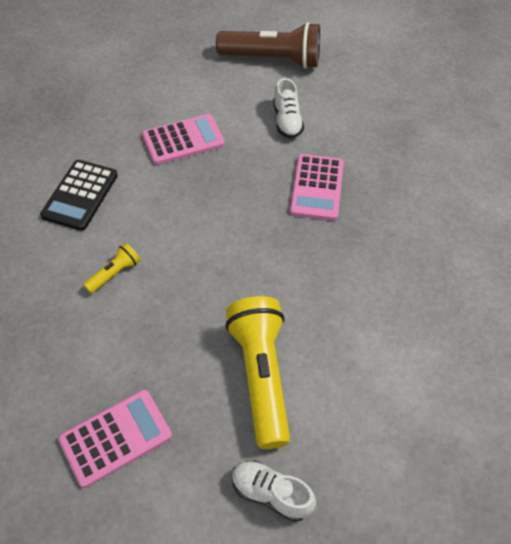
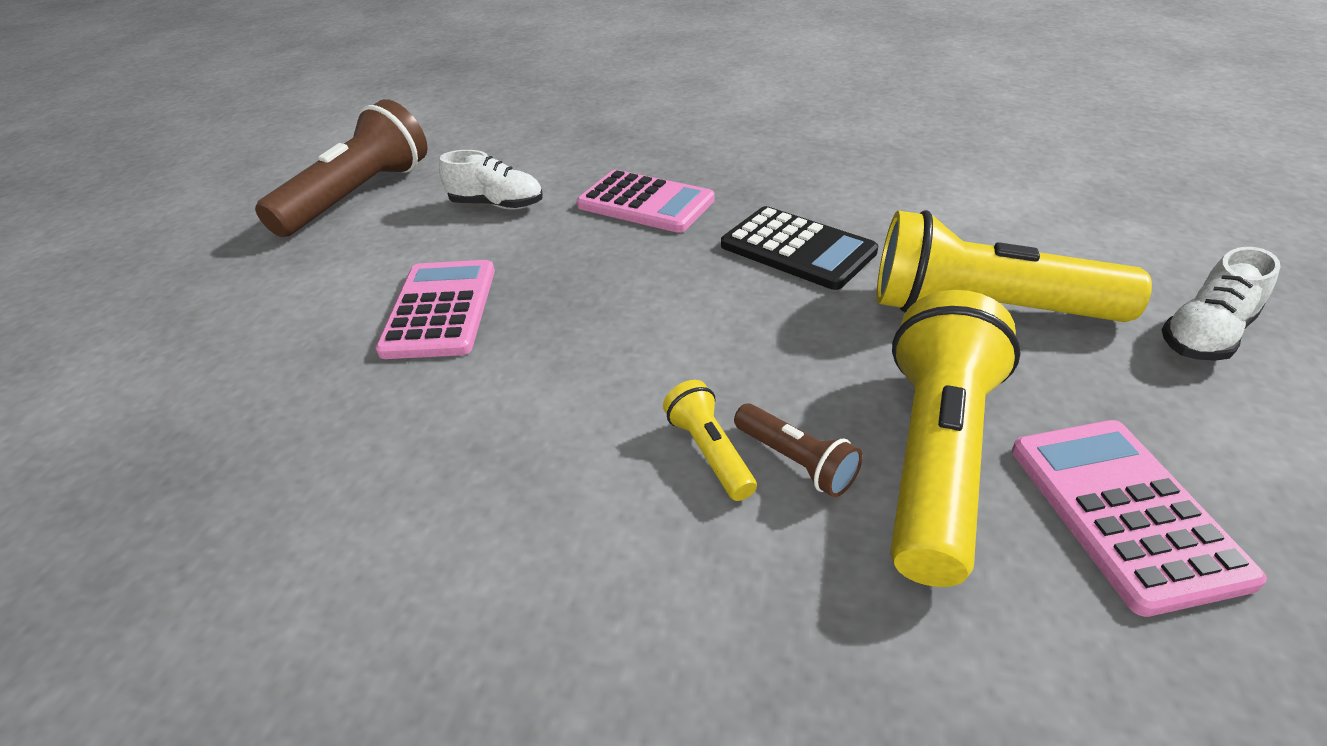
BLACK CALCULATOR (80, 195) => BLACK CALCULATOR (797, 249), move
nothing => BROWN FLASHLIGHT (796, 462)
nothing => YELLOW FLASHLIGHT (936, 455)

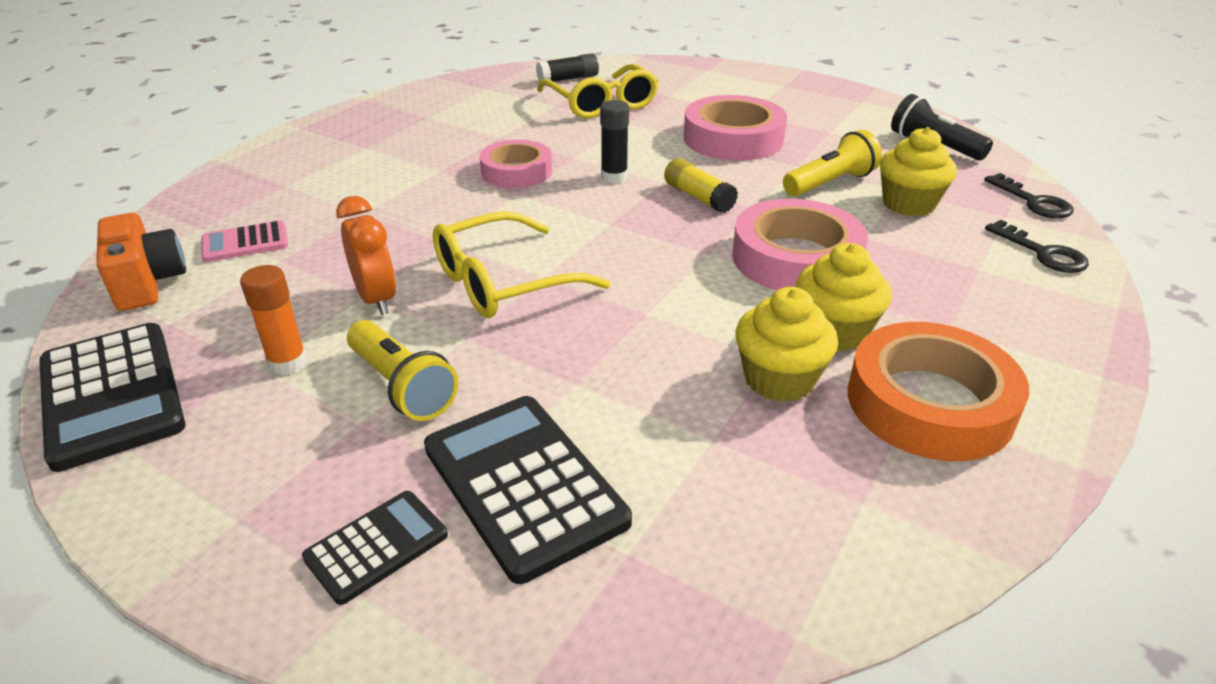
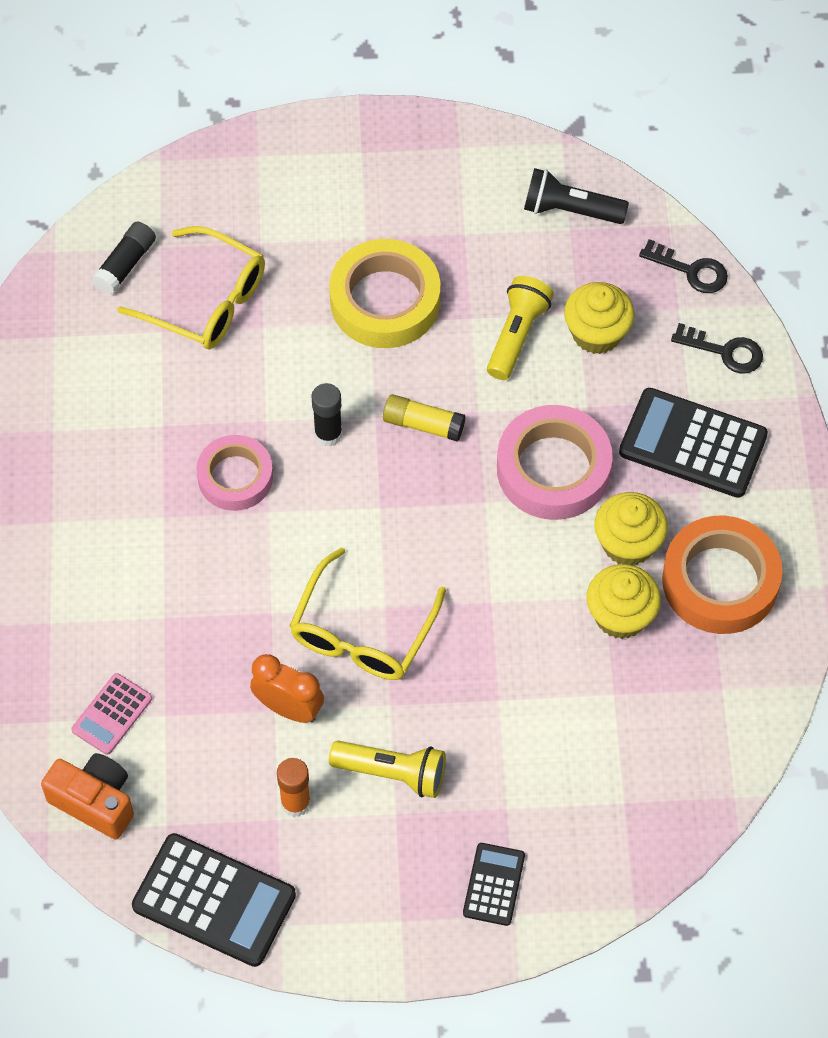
PINK TAPE (733, 139) => YELLOW TAPE (385, 301)
BLACK CALCULATOR (524, 484) => BLACK CALCULATOR (693, 444), move

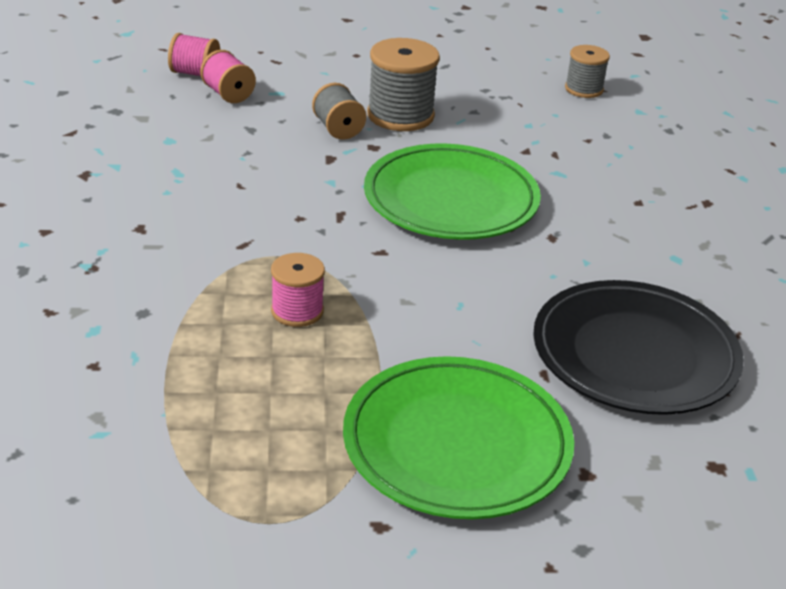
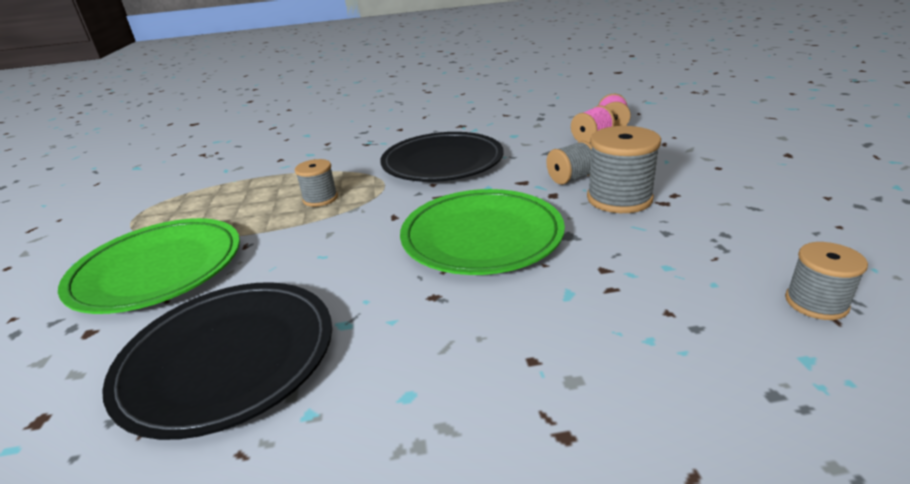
PINK SPOOL (297, 311) => GREY SPOOL (320, 198)
nothing => BLACK PLATE (442, 162)

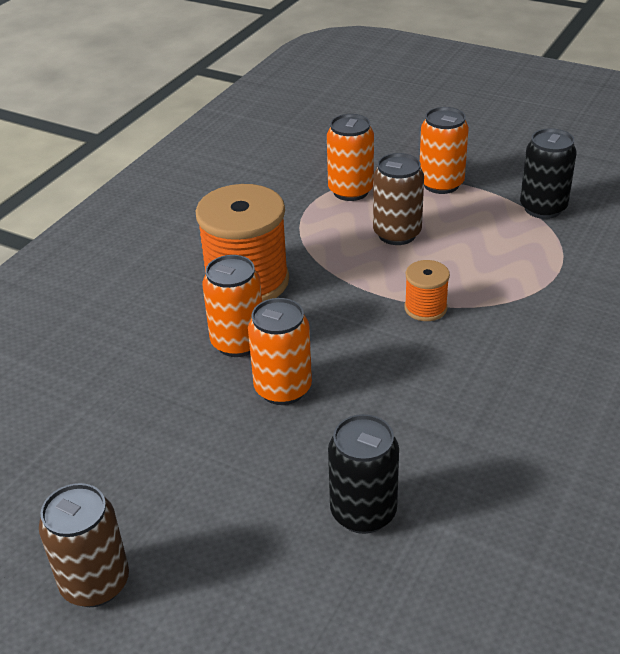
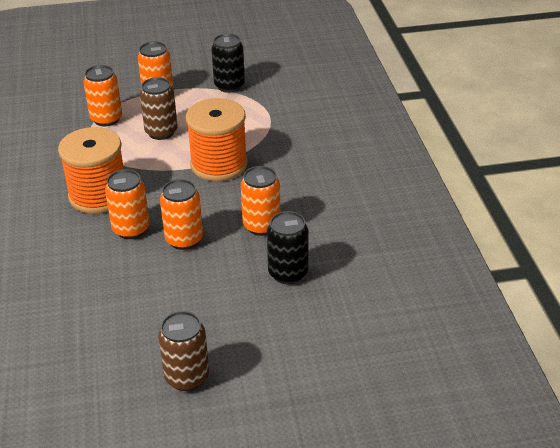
ORANGE SPOOL (425, 308) => ORANGE SPOOL (219, 164), x2.07
nothing => ORANGE CAN (261, 226)

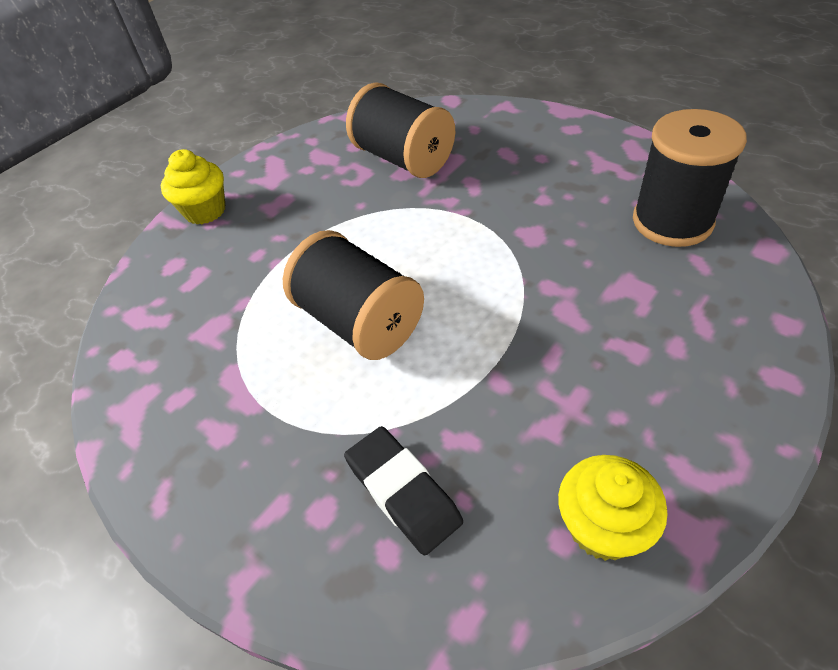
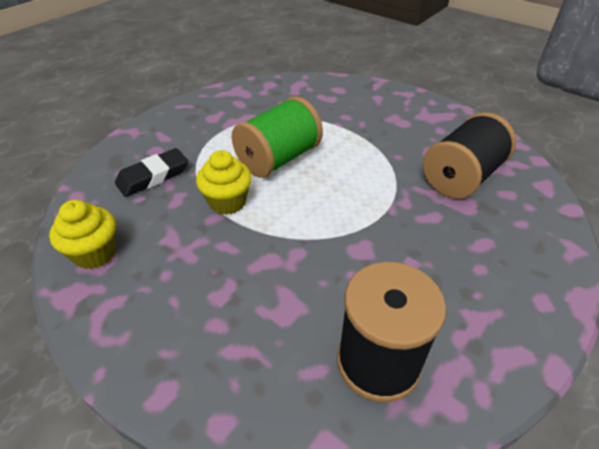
YELLOW CUPCAKE (205, 211) => YELLOW CUPCAKE (227, 202), move
BLACK SPOOL (359, 322) => GREEN SPOOL (278, 159)

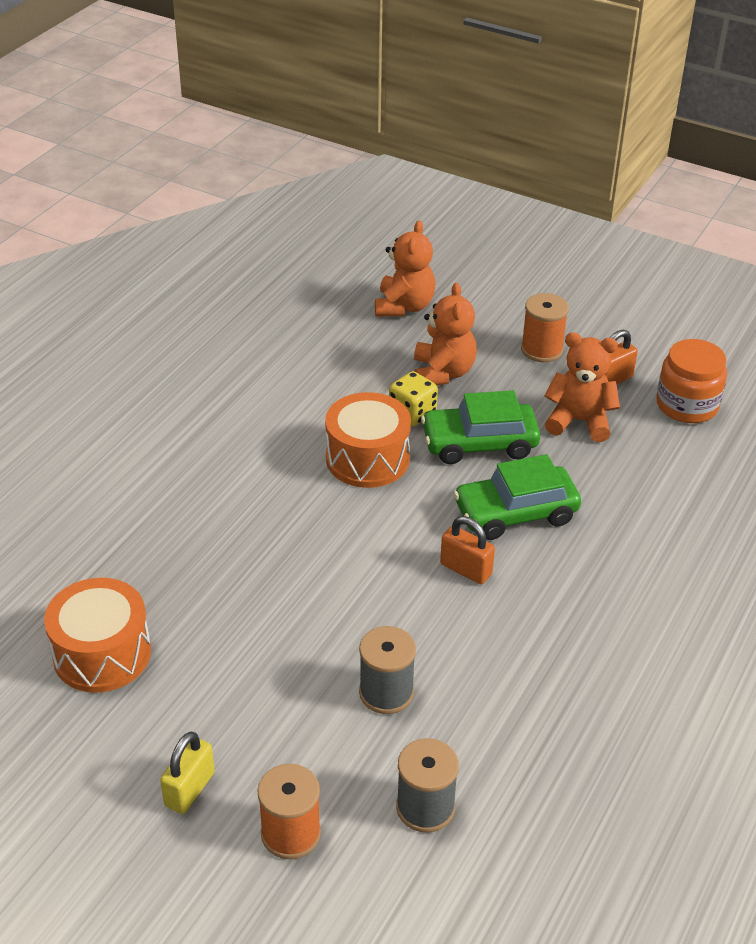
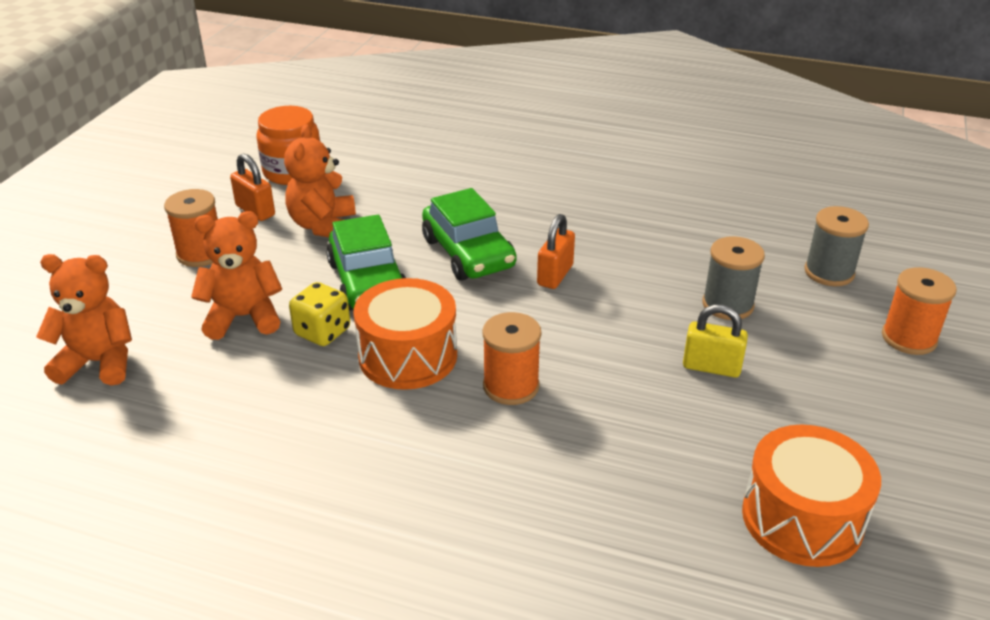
nothing => ORANGE SPOOL (511, 386)
YELLOW PADLOCK (189, 789) => YELLOW PADLOCK (711, 367), move

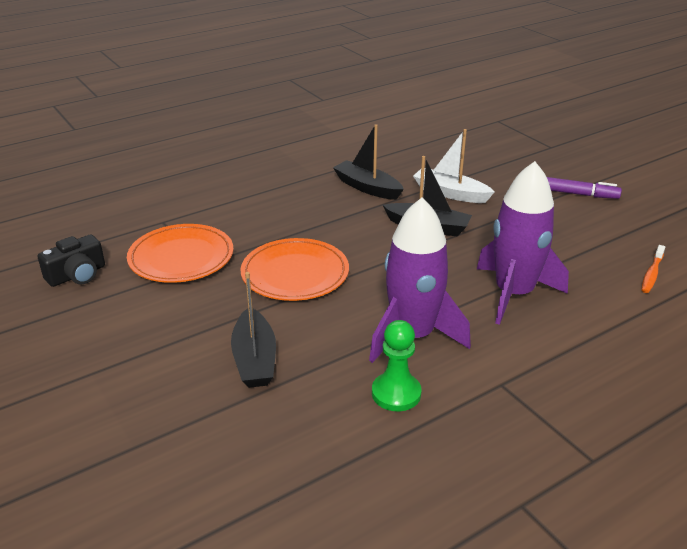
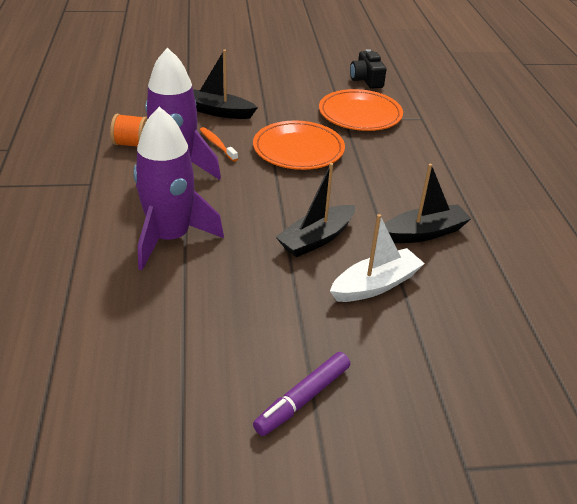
GREEN PAWN (396, 393) => ORANGE SPOOL (132, 144)
ORANGE TOOTHBRUSH (651, 274) => ORANGE TOOTHBRUSH (217, 144), move

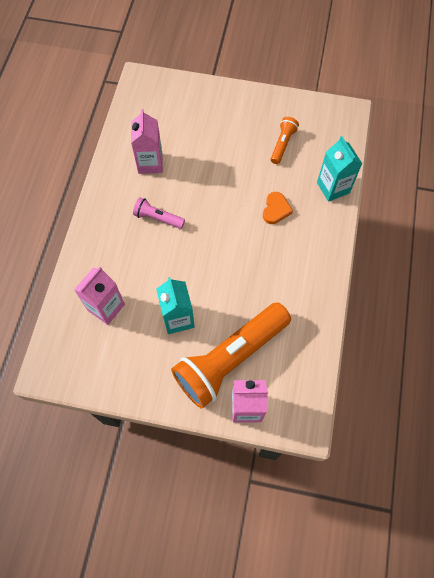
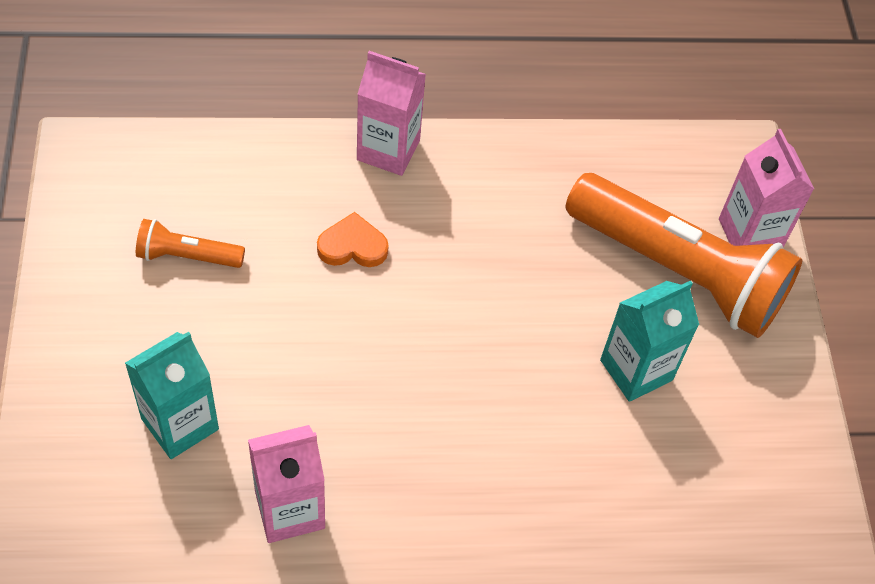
TURQUOISE CARTON (333, 188) => TURQUOISE CARTON (180, 424), move
PINK CARTON (106, 307) => PINK CARTON (388, 150), move
PINK FLASHLIGHT (158, 218) => nothing

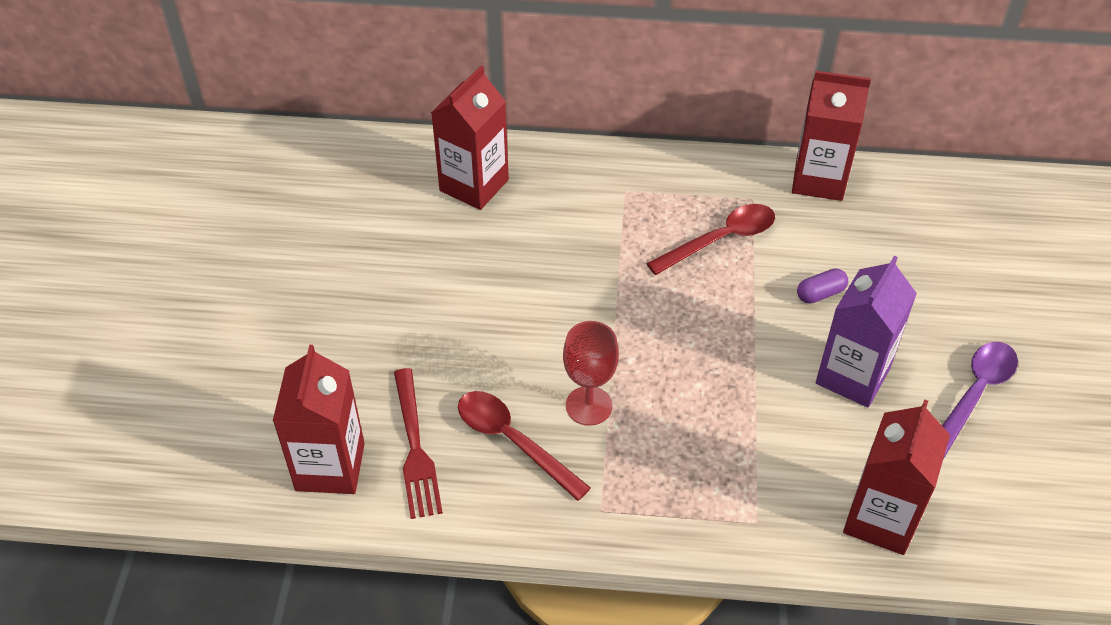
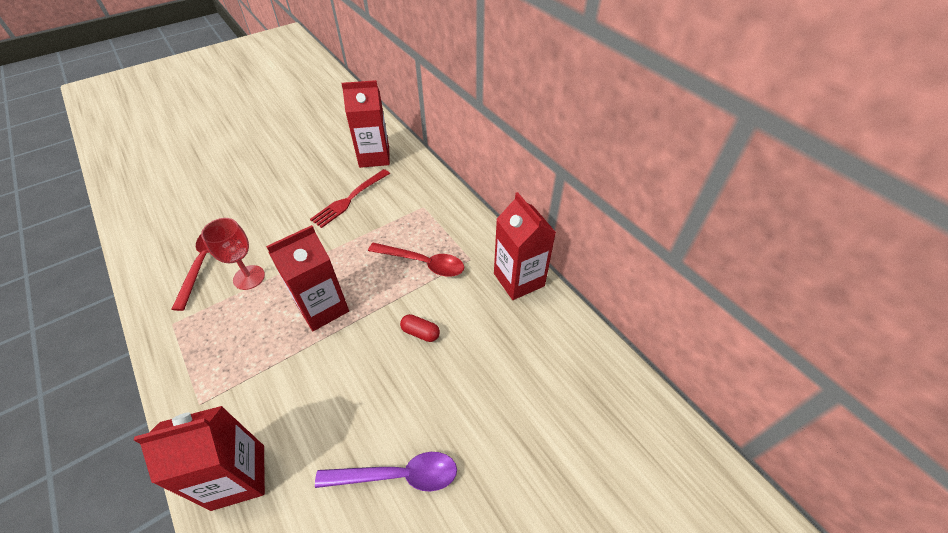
RED CARTON (330, 467) => RED CARTON (322, 308), move
RED FORK (415, 448) => RED FORK (349, 199), move
PURPLE CAPSULE (820, 293) => RED CAPSULE (420, 333)
PURPLE CARTON (852, 376) => nothing

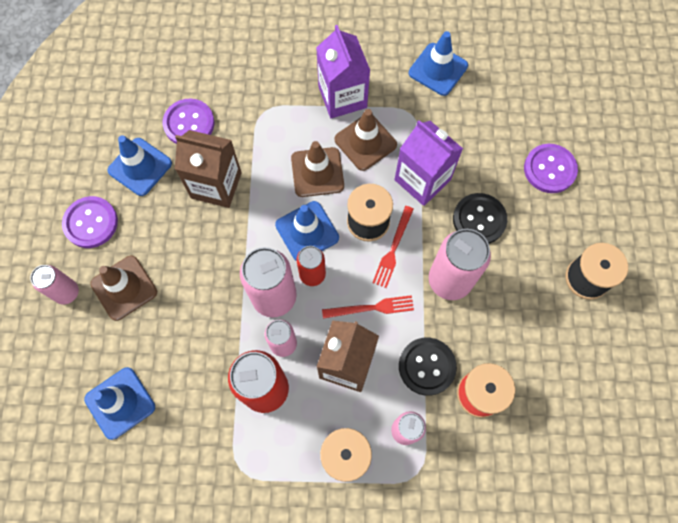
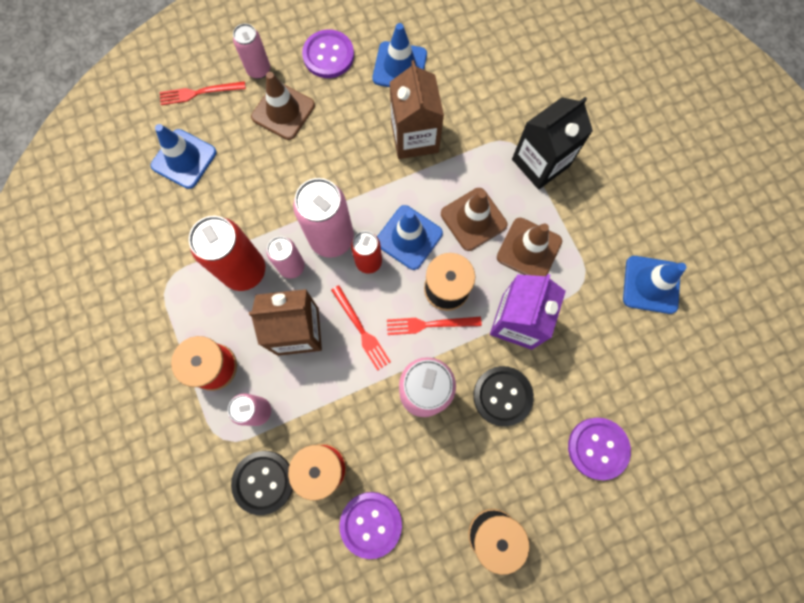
nothing => RED FORK (199, 93)
BLACK BUTTON (427, 366) => BLACK BUTTON (263, 482), move
PURPLE BUTTON (189, 123) => PURPLE BUTTON (371, 524), move
nothing => BLACK CARTON (540, 163)
PURPLE CARTON (342, 97) => nothing

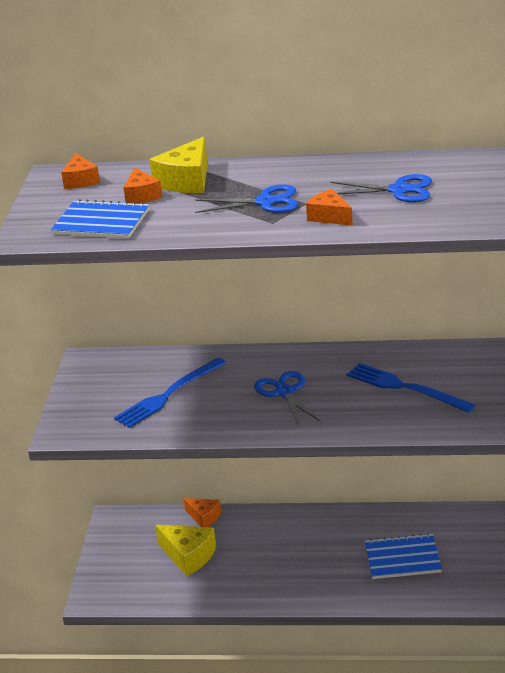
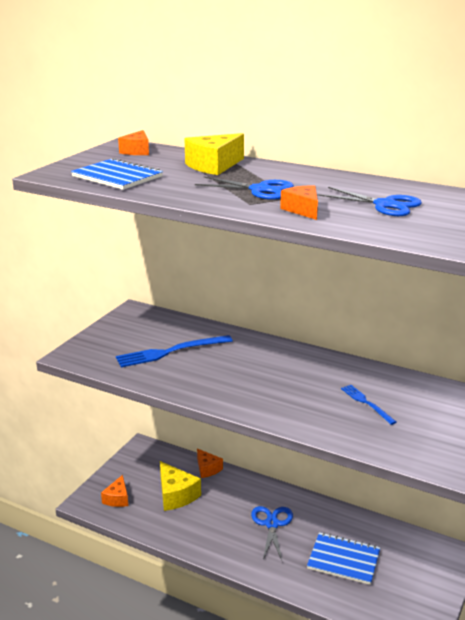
ORANGE CHEESE (142, 195) => ORANGE CHEESE (117, 498), move
BLUE SCISSORS (285, 392) => BLUE SCISSORS (272, 524), move
BLUE FORK (405, 388) => BLUE FORK (366, 403), x0.58

